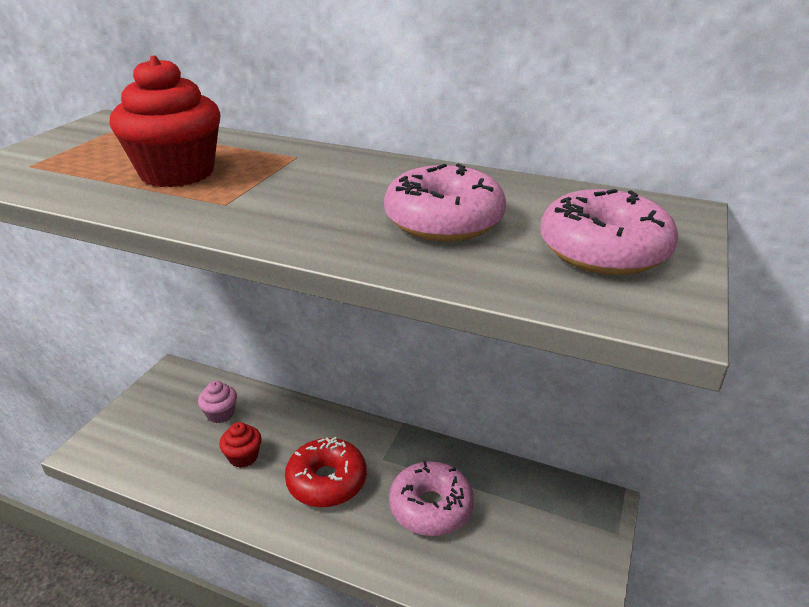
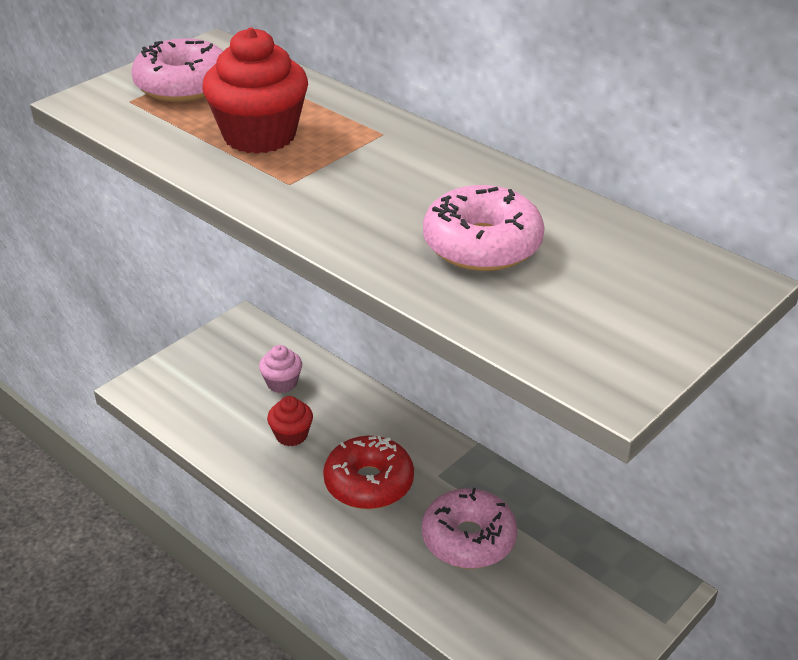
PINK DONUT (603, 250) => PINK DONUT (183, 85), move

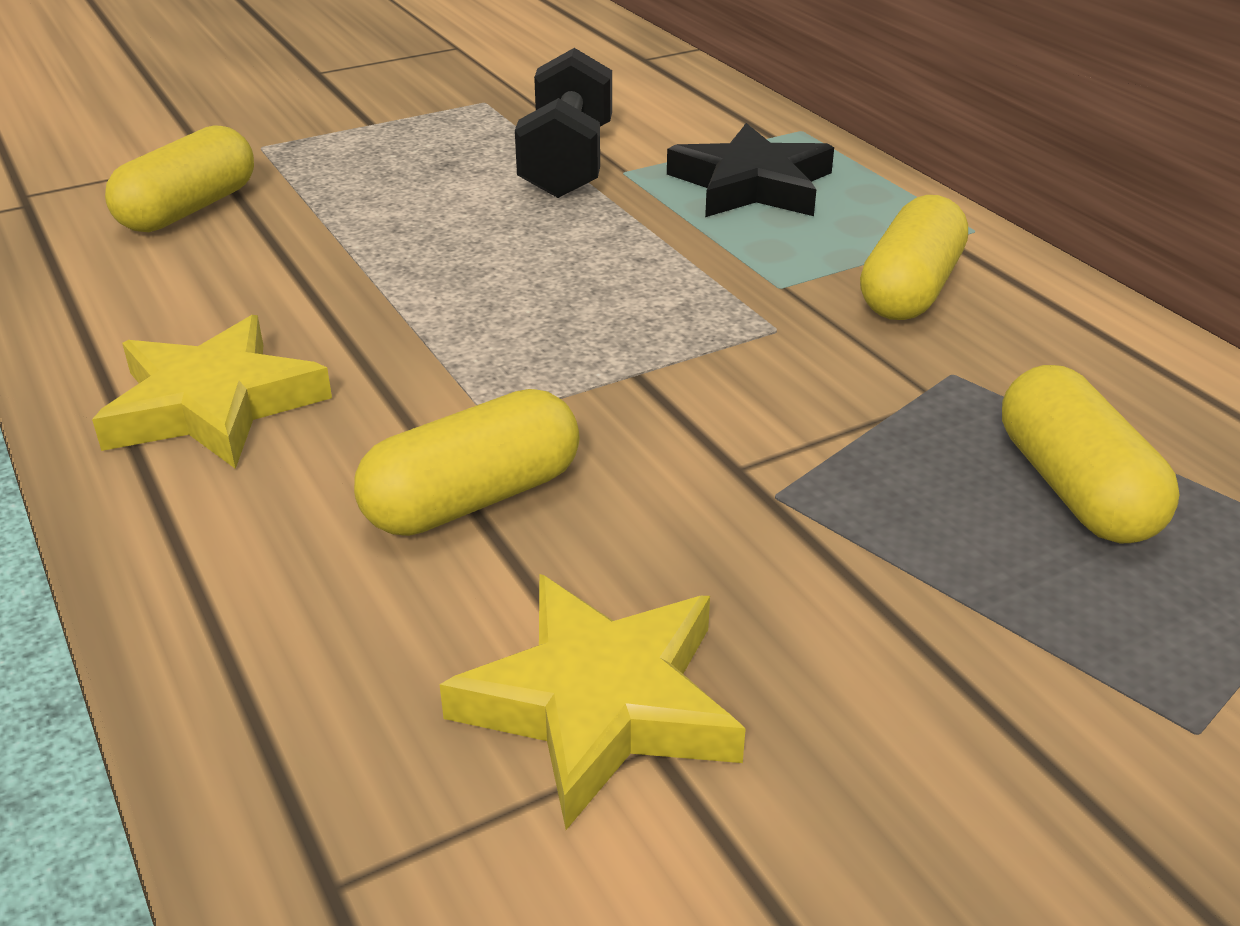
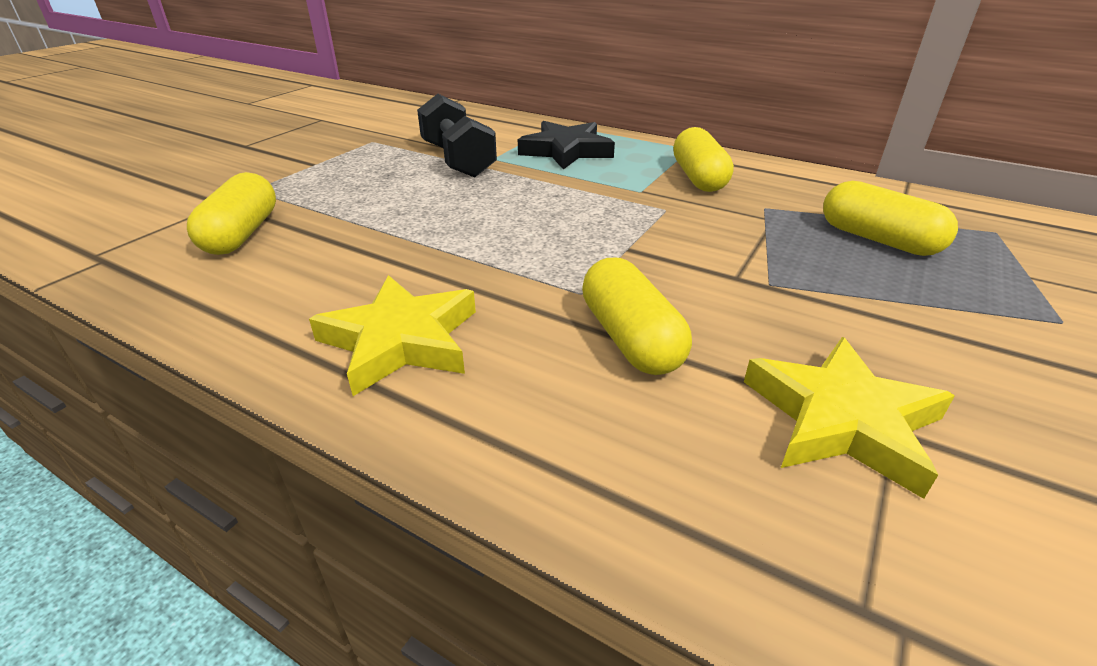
YELLOW CAPSULE (473, 499) => YELLOW CAPSULE (631, 338), 45 degrees counterclockwise

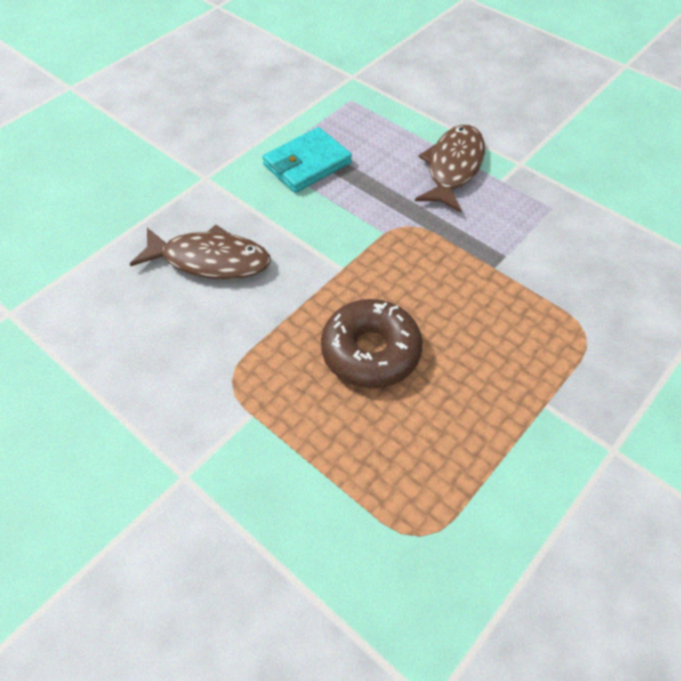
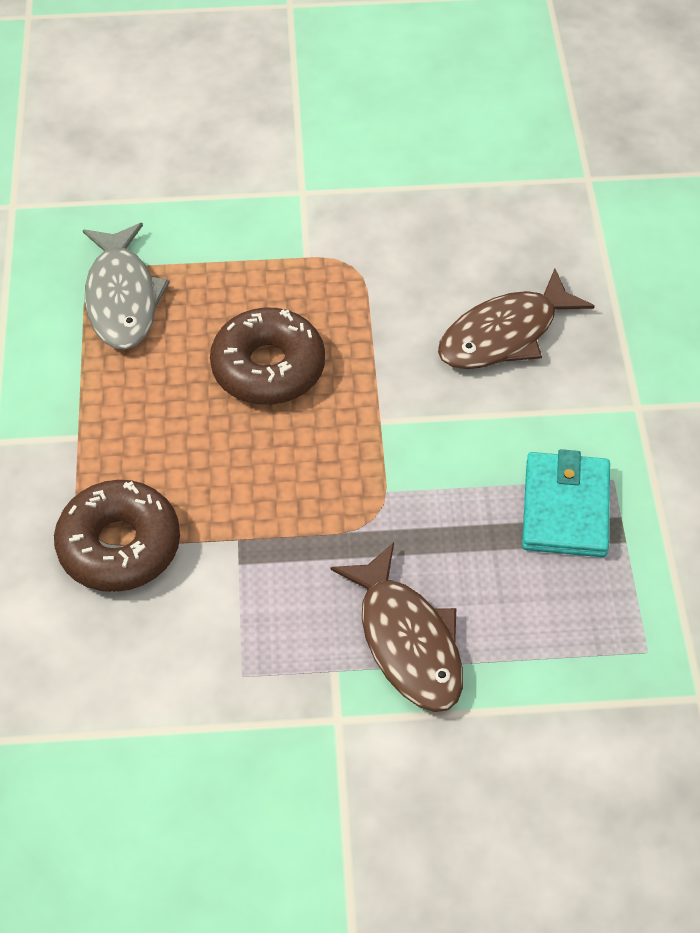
nothing => BROWN DONUT (119, 546)
nothing => GREY FISH (122, 298)

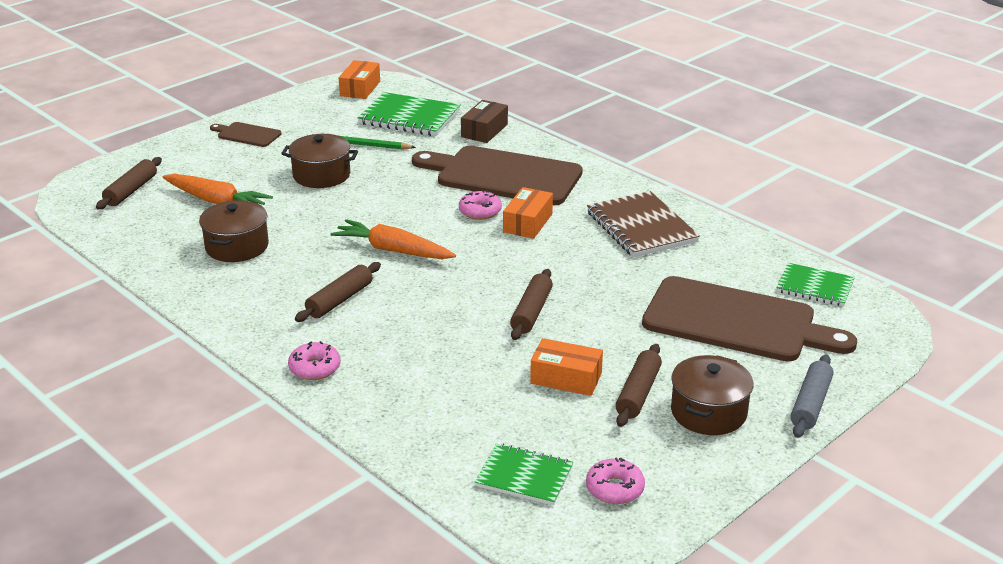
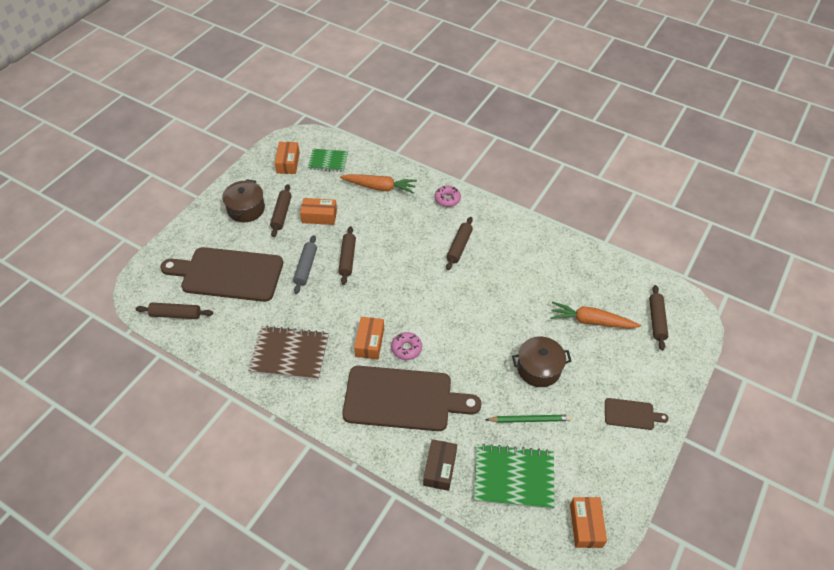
GREEN NOTEBOOK (815, 287) => BROWN ROLLING PIN (176, 314)
BROWN NOTEBOOK (641, 227) => BROWN NOTEBOOK (290, 354), 45 degrees counterclockwise
PINK DONUT (614, 488) => ORANGE BOX (288, 163)
GREY ROLLING PIN (810, 404) => GREY ROLLING PIN (306, 267), move
ORANGE CARROT (393, 250) => ORANGE CARROT (379, 187), move
BROWN POT (237, 246) => nothing

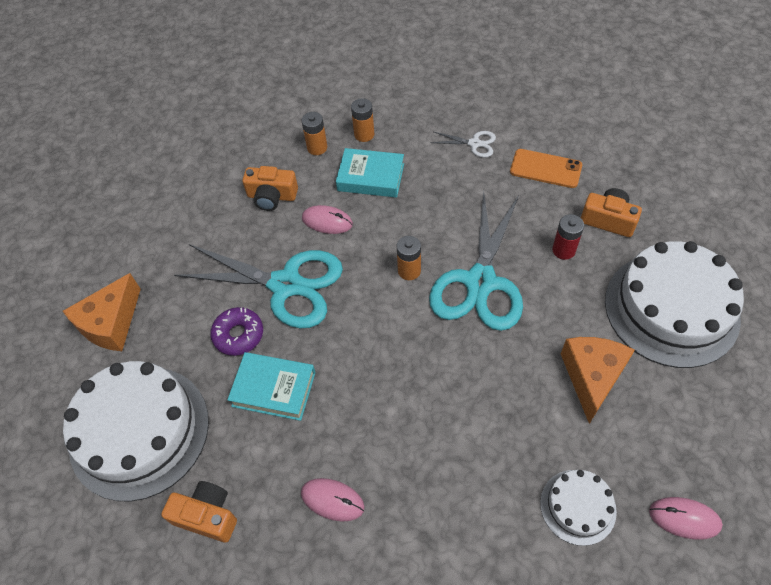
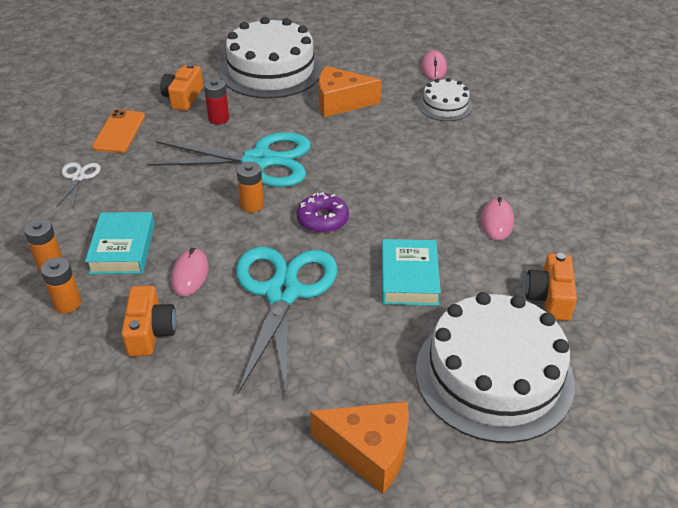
PURPLE DONUT (238, 335) => PURPLE DONUT (322, 219), move

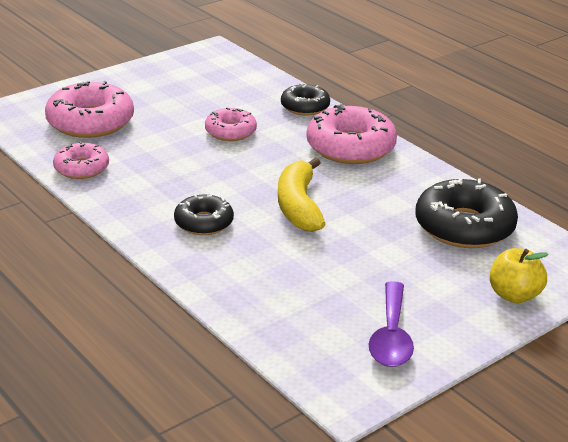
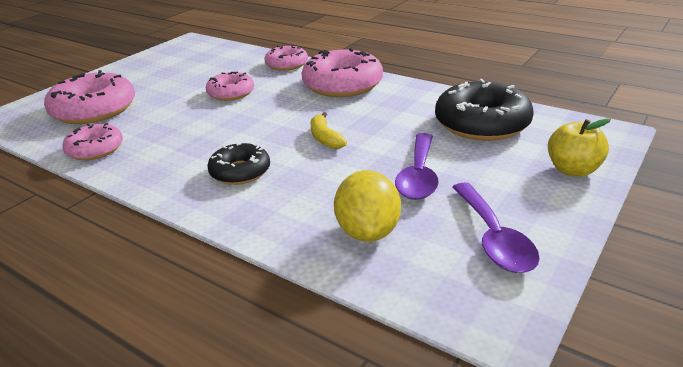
BLACK DONUT (305, 107) => PINK DONUT (286, 64)
YELLOW BANANA (299, 206) => YELLOW BANANA (325, 138), x0.57
nothing => YELLOW LEMON (368, 232)
nothing => PURPLE SPOON (418, 175)

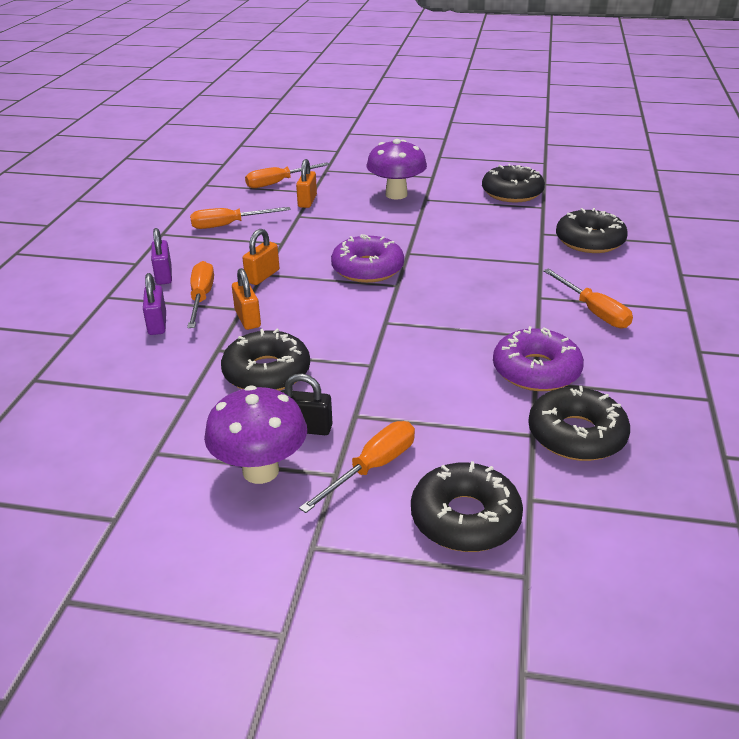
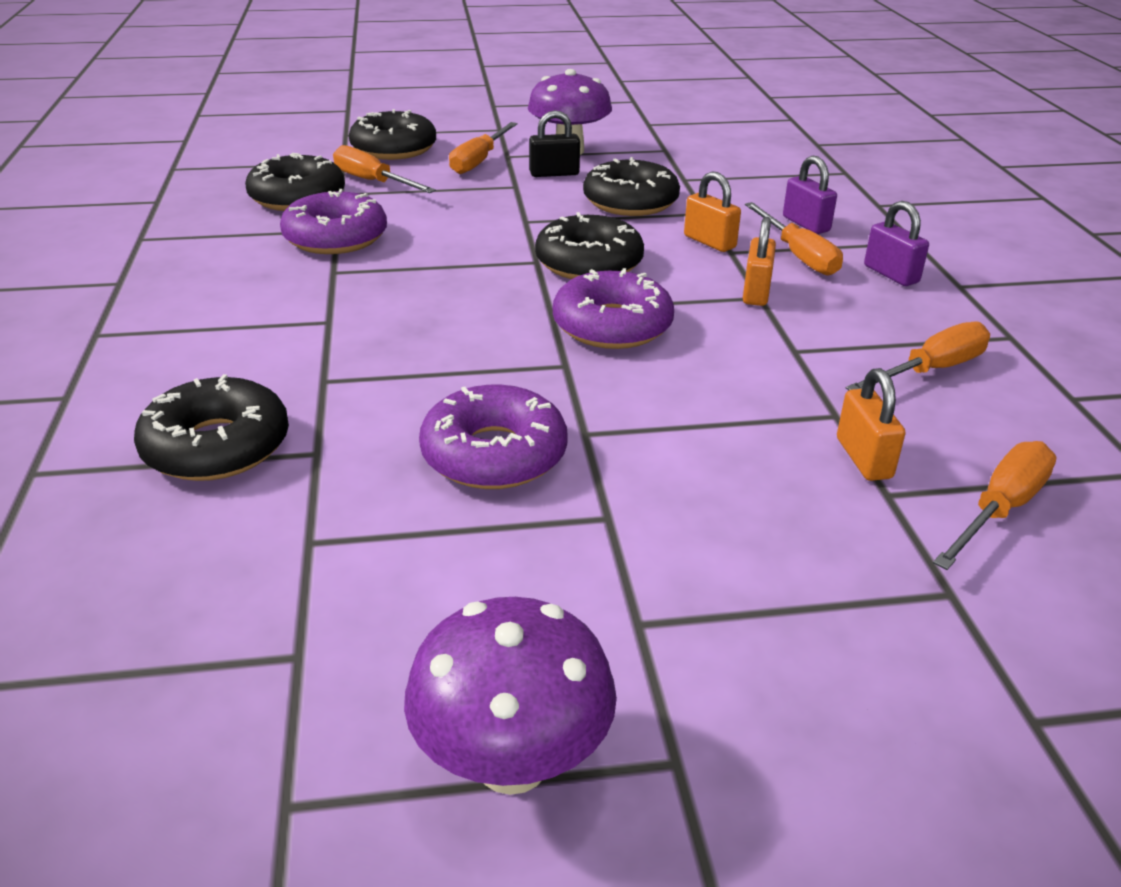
ORANGE SCREWDRIVER (593, 311) => ORANGE SCREWDRIVER (373, 182), move
PURPLE MUSHROOM (396, 194) => PURPLE MUSHROOM (512, 762), move
nothing => PURPLE DONUT (494, 454)
BLACK DONUT (512, 193) => BLACK DONUT (589, 263), move

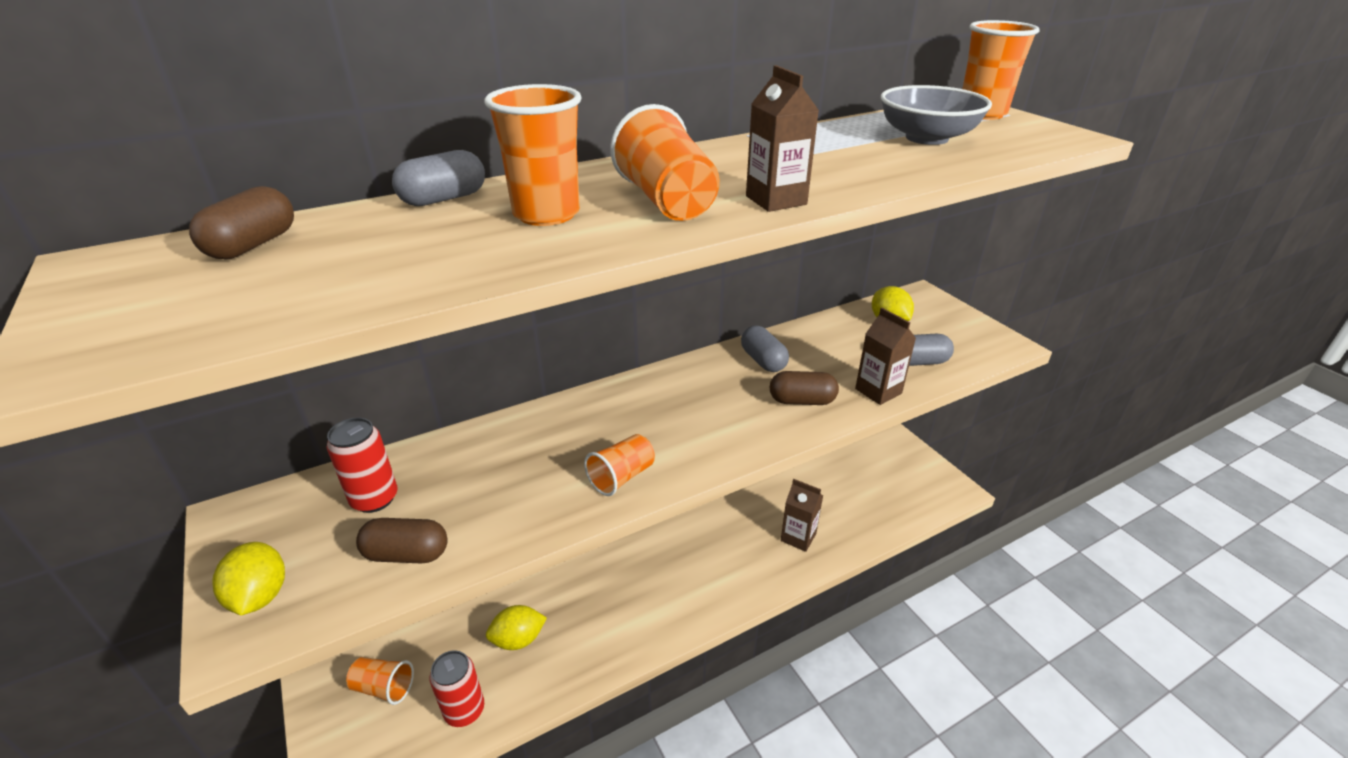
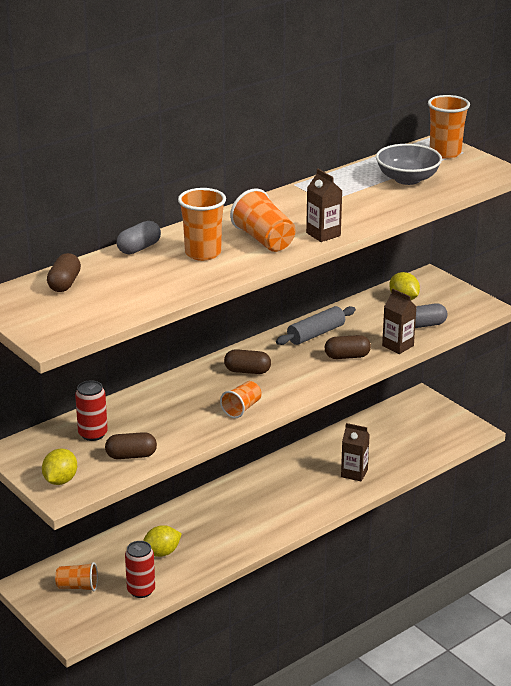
YELLOW LEMON (260, 596) => YELLOW LEMON (60, 480), 45 degrees clockwise
nothing => BROWN CAPSULE (247, 371)
GREY CAPSULE (763, 361) => GREY ROLLING PIN (316, 334)

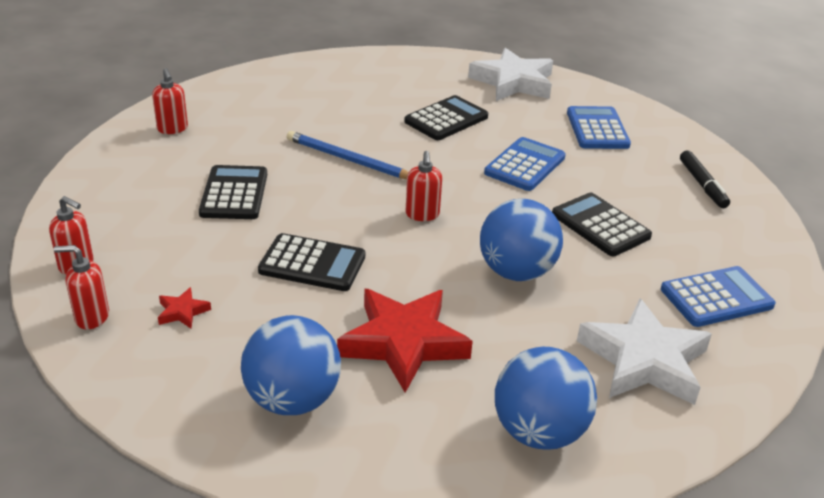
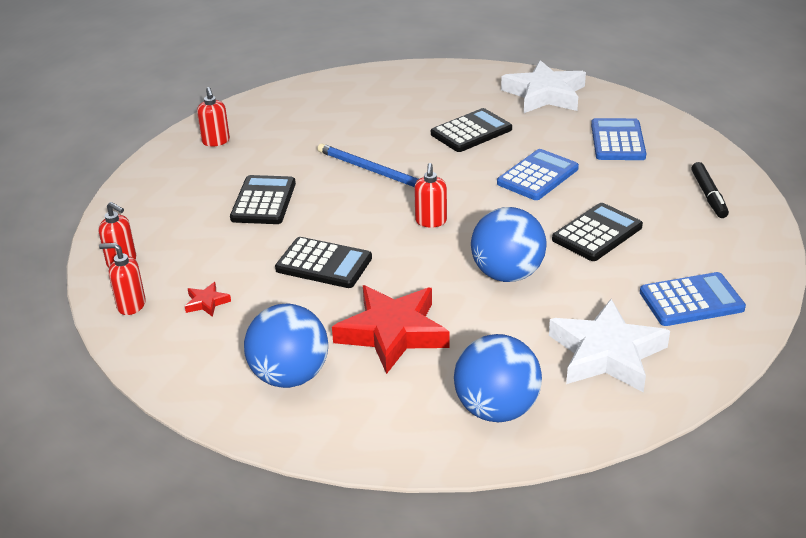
BLACK CALCULATOR (600, 225) => BLACK CALCULATOR (597, 233), 75 degrees clockwise

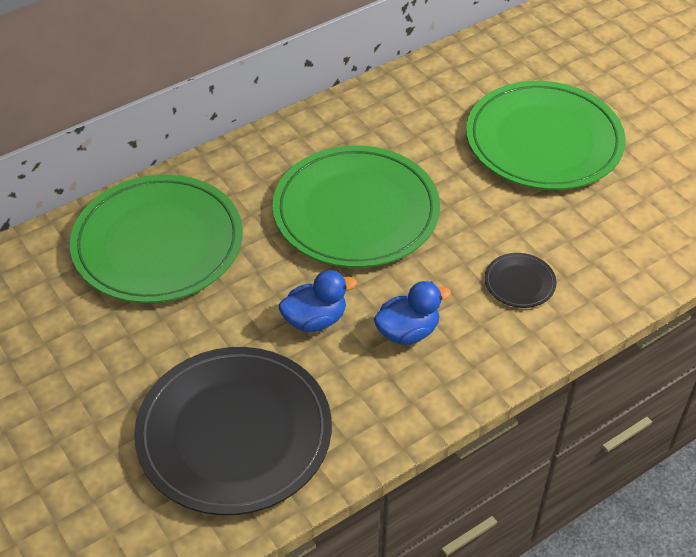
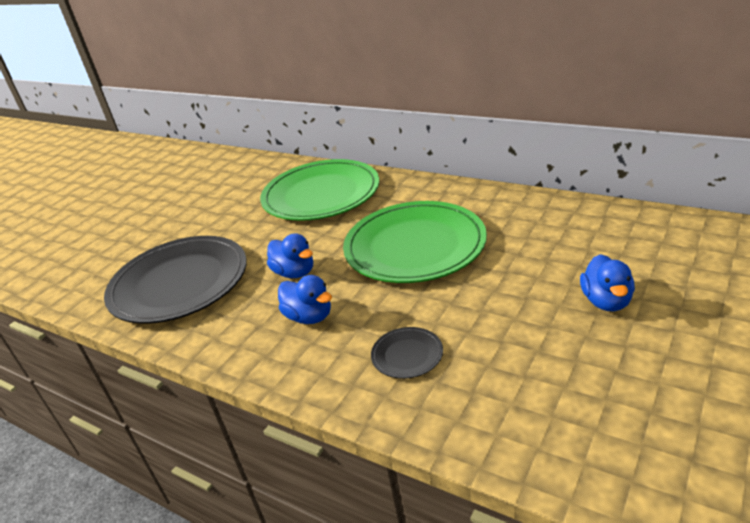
GREEN PLATE (543, 141) => BLUE DUCK (606, 301)

